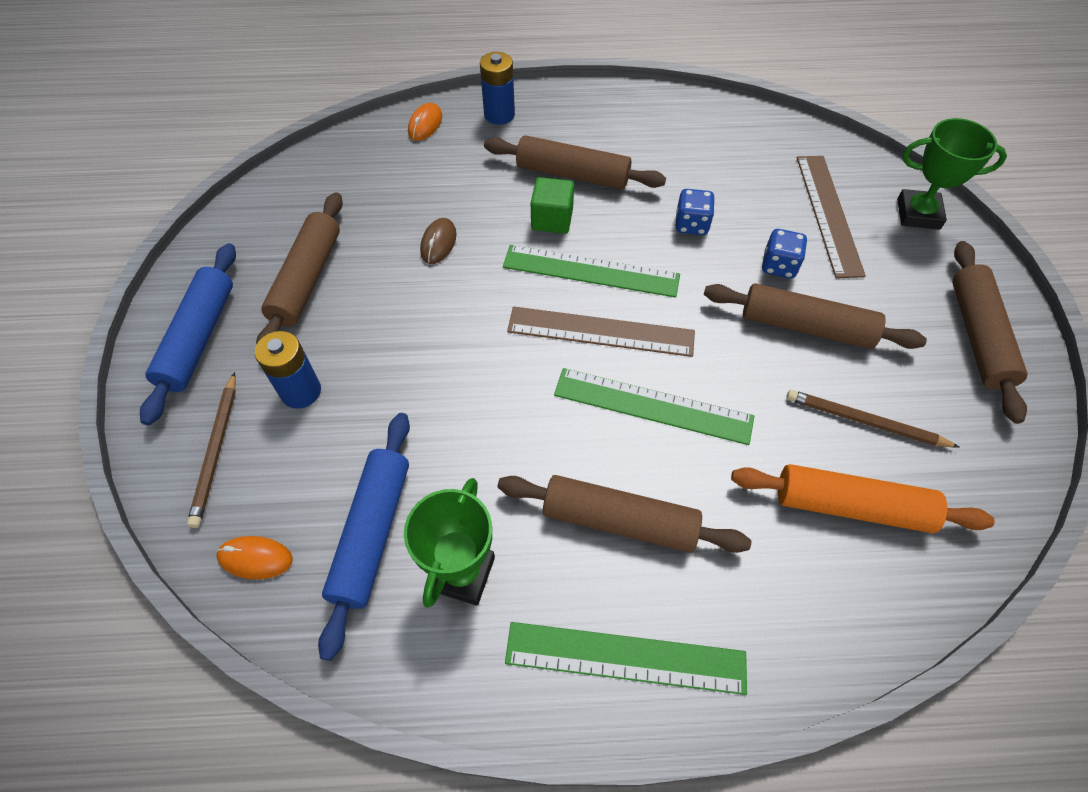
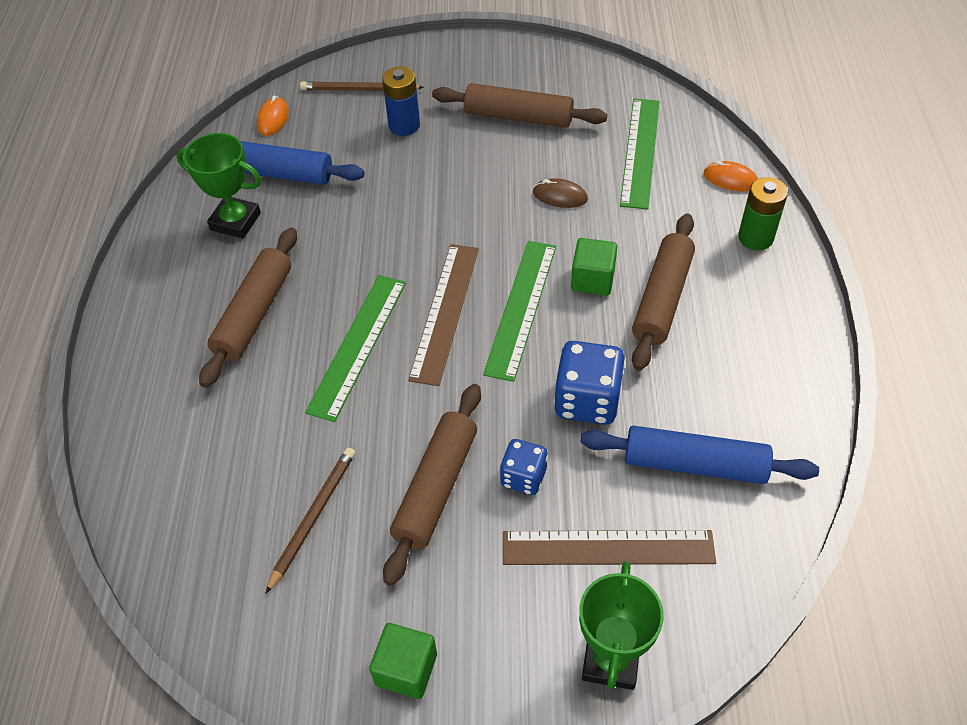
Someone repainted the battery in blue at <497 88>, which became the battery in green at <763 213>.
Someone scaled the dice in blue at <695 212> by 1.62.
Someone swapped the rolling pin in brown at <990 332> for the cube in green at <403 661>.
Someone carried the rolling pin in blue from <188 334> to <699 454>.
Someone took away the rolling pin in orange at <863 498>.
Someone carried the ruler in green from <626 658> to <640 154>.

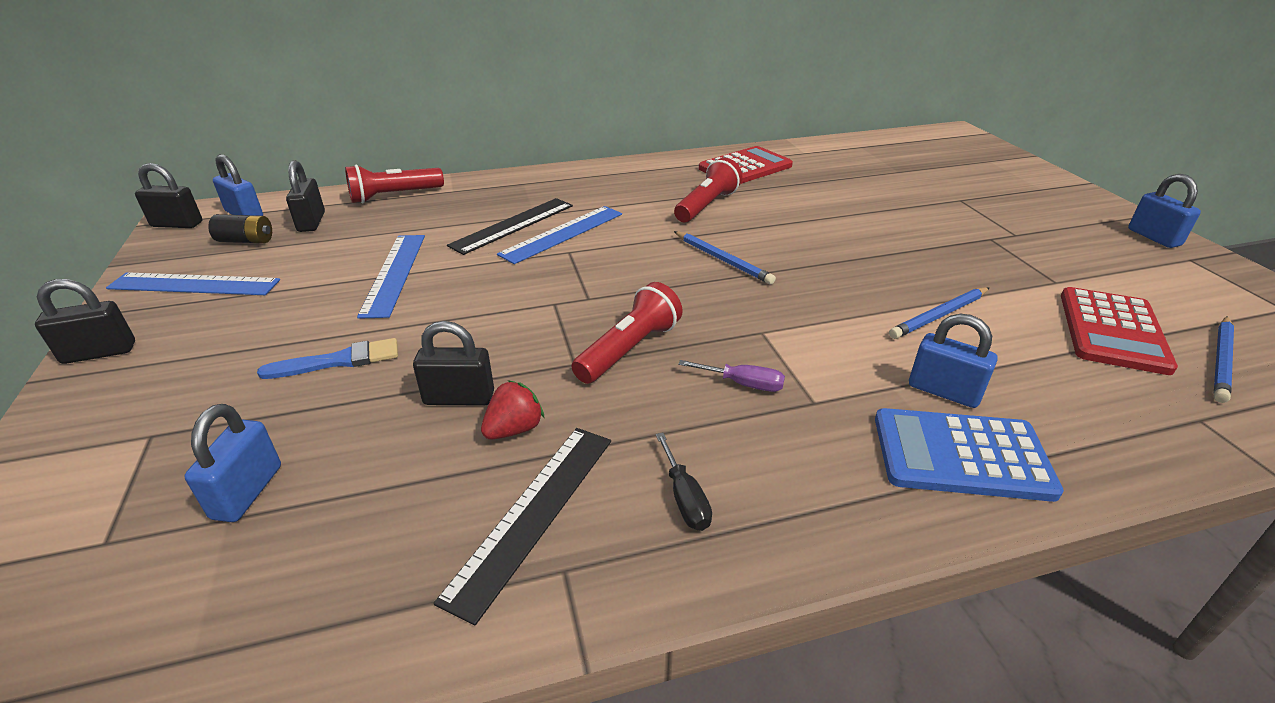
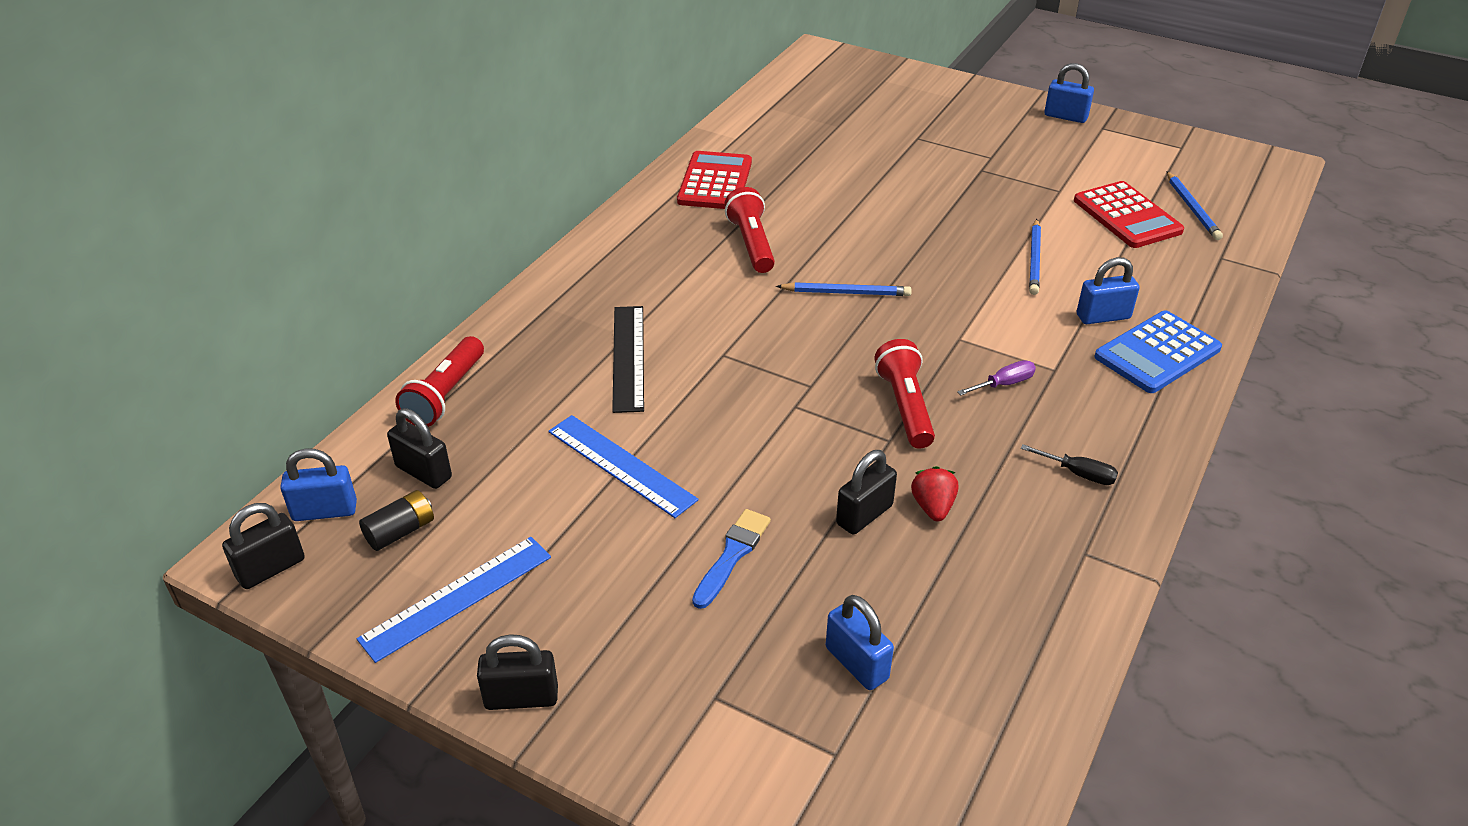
Someone took away the ruler in blue at <559 235>.
Someone rotated the padlock in black at <85 321> by 60 degrees clockwise.
Someone took away the ruler in black at <522 526>.

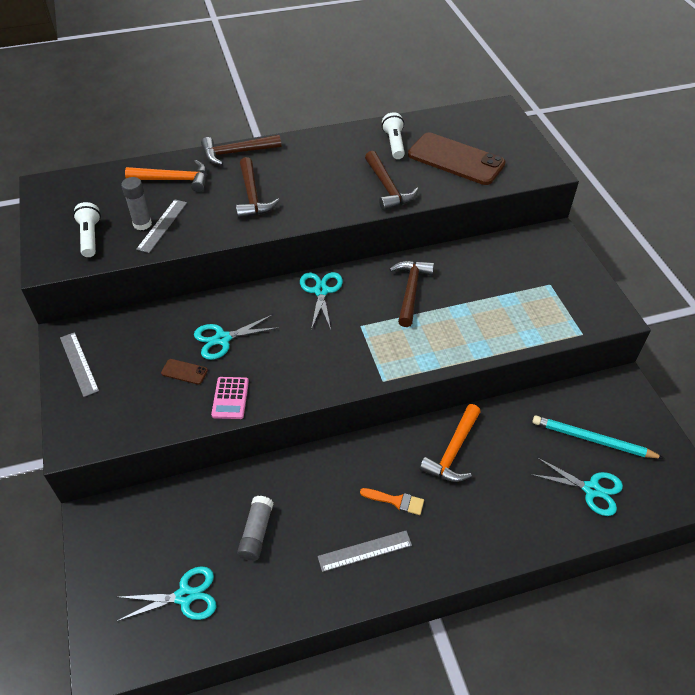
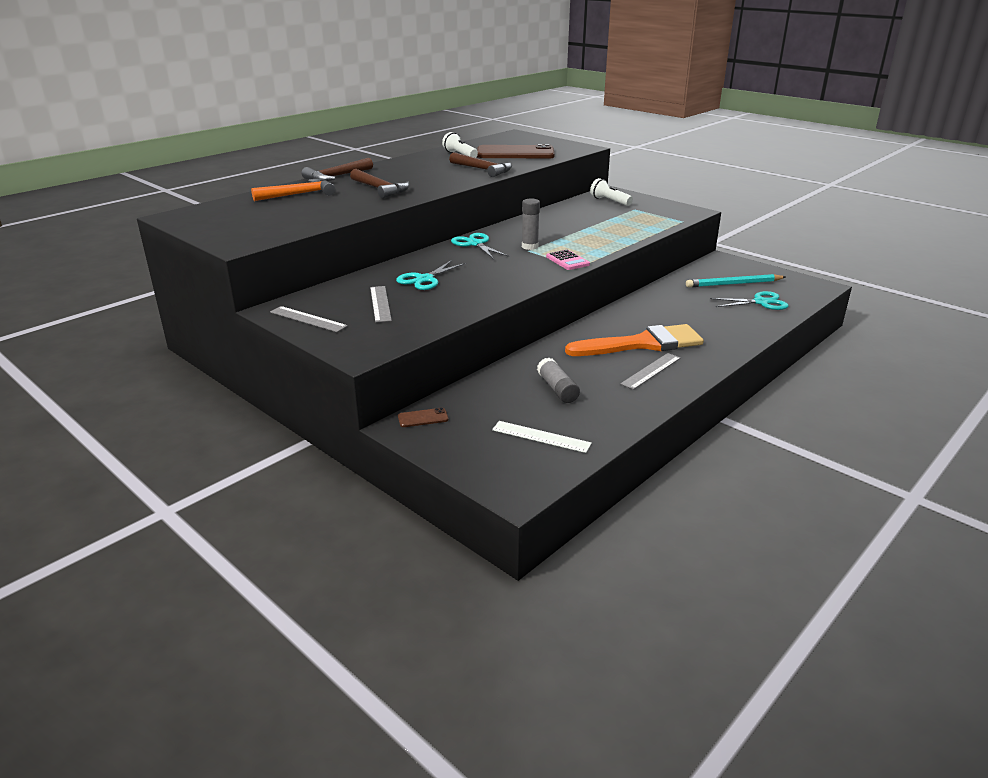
Someone carried the glue stick in grey from <136 203> to <531 224>.
Someone carried the ruler in grey from <161 226> to <381 304>.
Someone carried the flashlight in white from <87 229> to <611 192>.
Someone took away the hammer in brown at <411 293>.
Someone carried the phone in brown from <184 371> to <423 417>.
Someone carried the calculator in pink from <230 398> to <568 260>.
Someone took away the hammer in orange at <450 443>.
Someone scaled the brush in orange at <392 501> by 2.38.
Someone swapped the scissors in turquoise at <166 593> for the ruler in white at <542 437>.

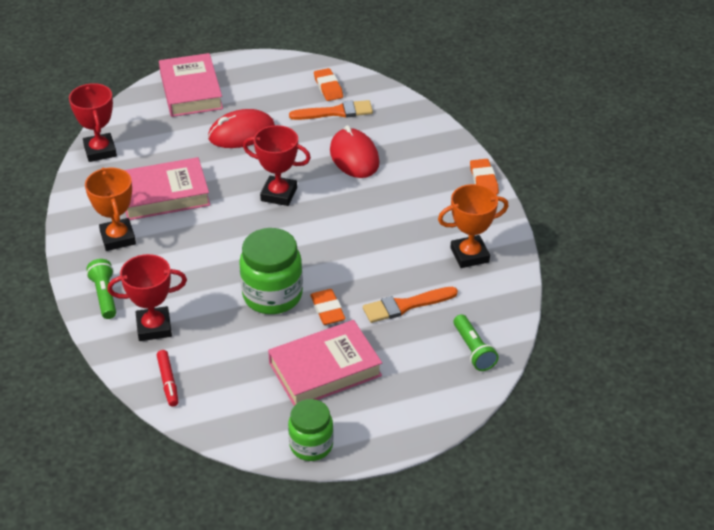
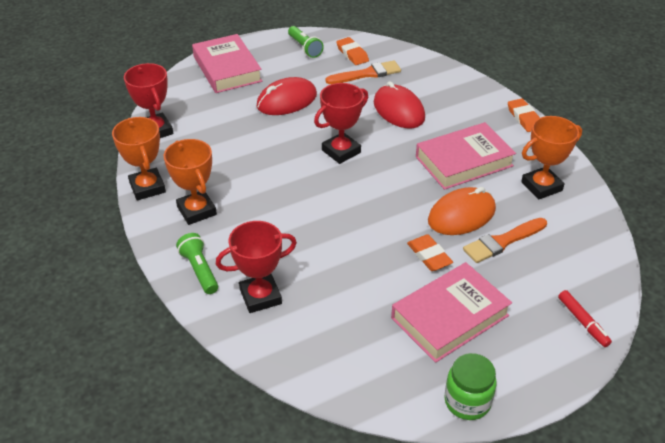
Someone rotated the trophy in red at <277 165> by 45 degrees counterclockwise.
Someone carried the book in pink from <167 188> to <466 156>.
Someone took away the jar in green at <271 271>.
Someone carried the flashlight in green from <476 342> to <306 42>.
Someone carried the marker in red from <167 378> to <585 318>.
Someone put down the trophy in orange at <139 158>.
Someone put down the mouse in orange at <462 211>.

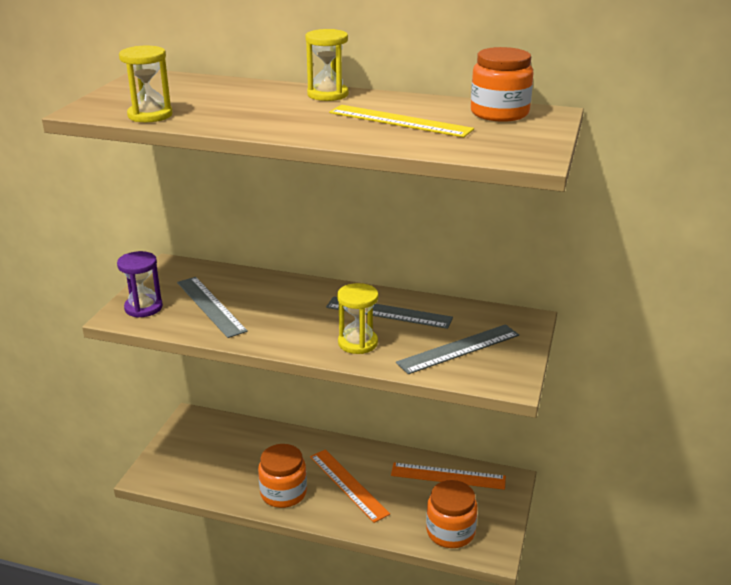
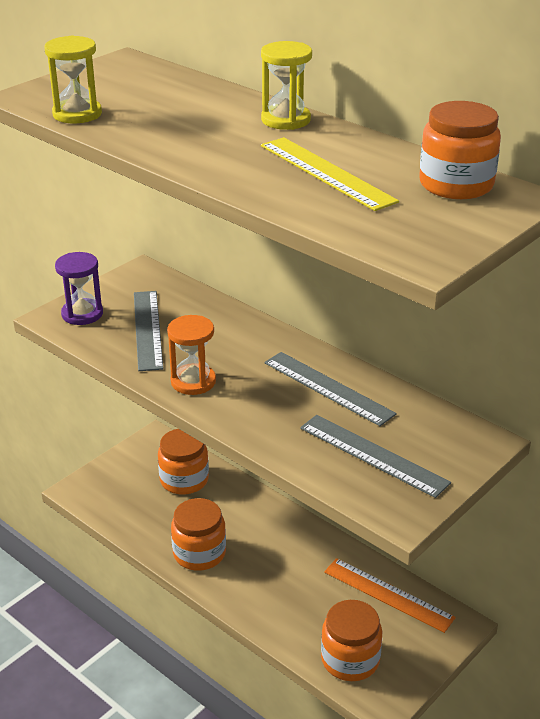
Someone took away the hourglass in yellow at <357 318>.
Someone rotated the ruler in grey at <457 349> by 45 degrees clockwise.
Someone took away the ruler in orange at <350 486>.
Someone put down the hourglass in orange at <191 355>.
Someone put down the jar in orange at <183 462>.

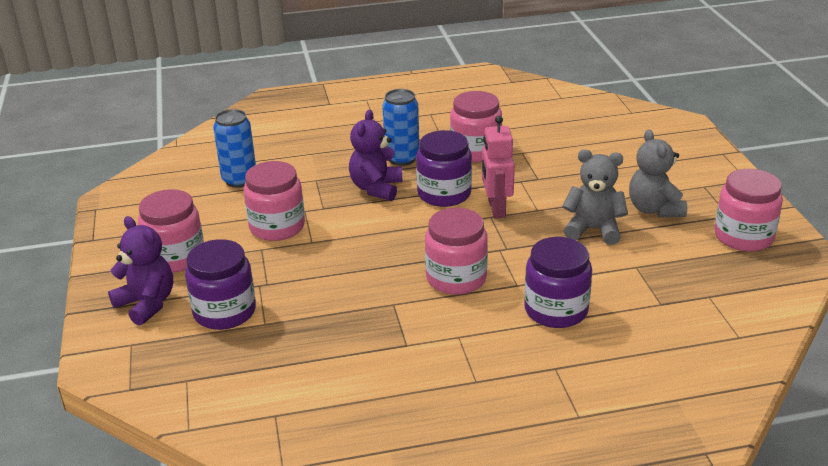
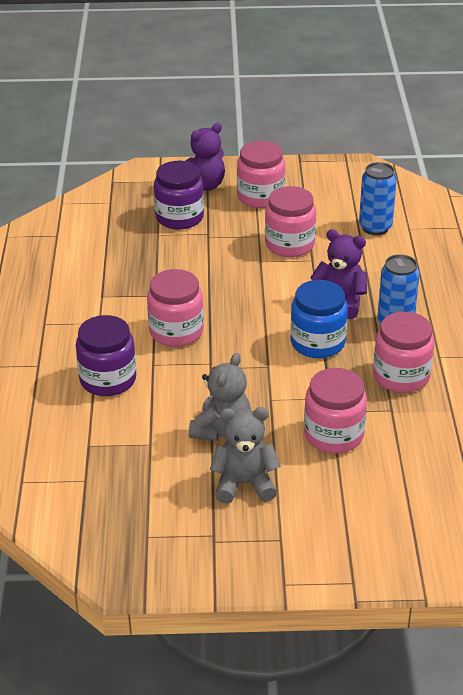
Someone took away the robot in pink at <498 167>.
Someone repainted the jar in purple at <444 168>, which became the jar in blue at <319 319>.
Someone carried the jar in pink from <749 210> to <335 410>.

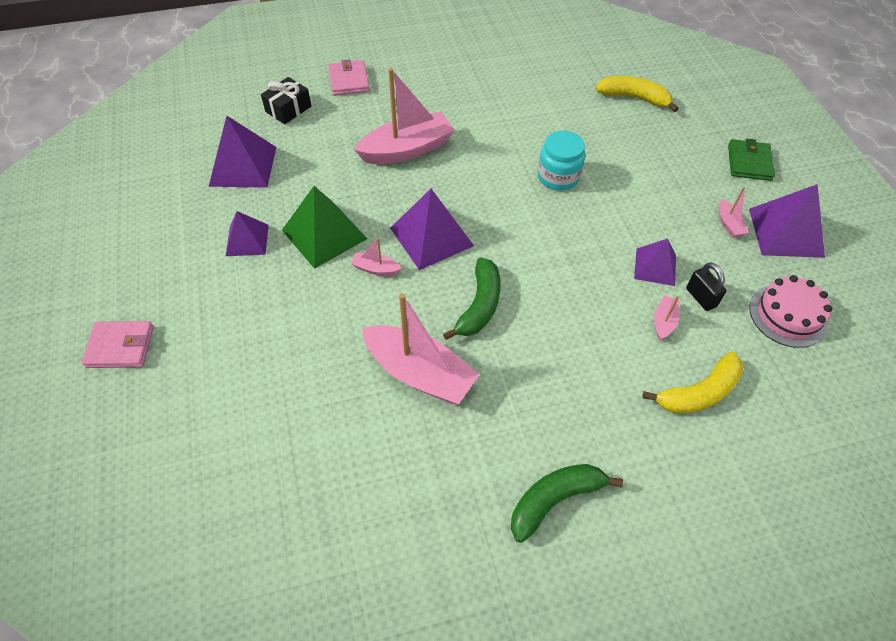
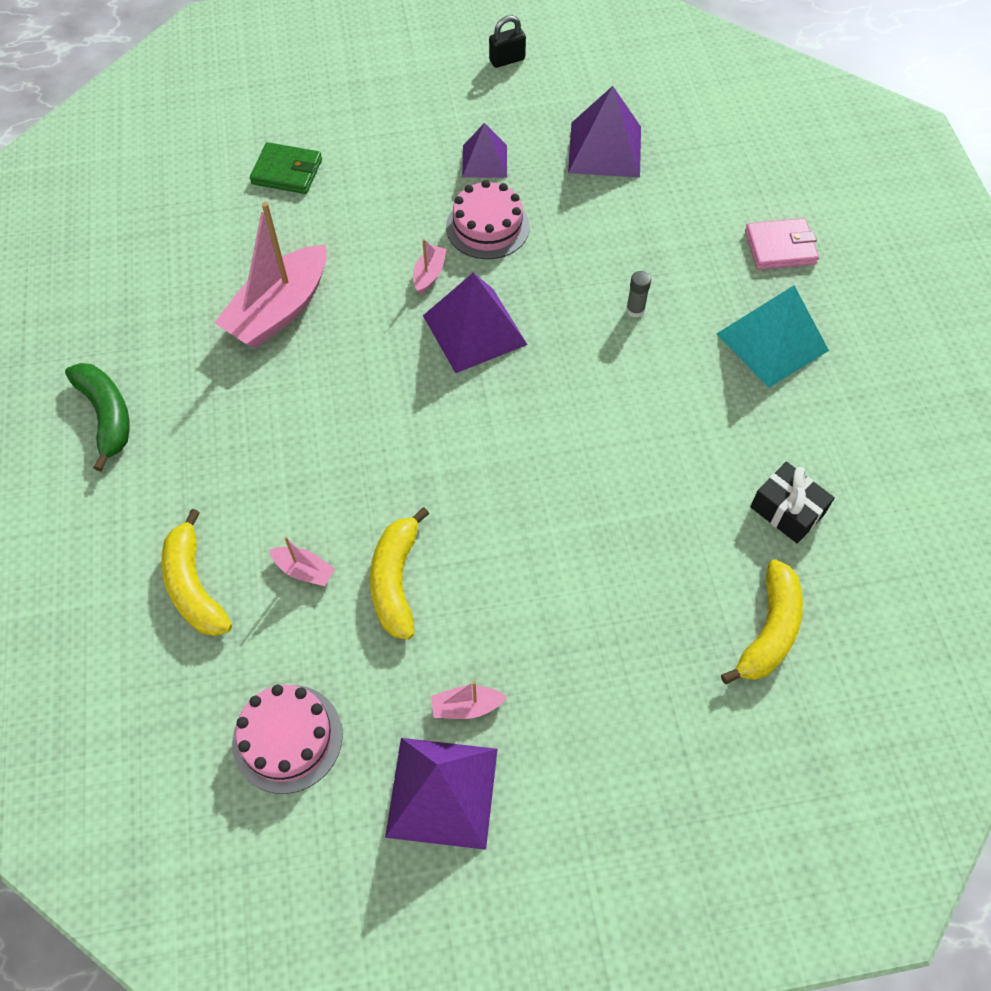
Someone swapped the boat in pink at <404 116> for the glue stick in grey at <638 294>.
Someone carried the gift in black from <286 100> to <792 502>.
Someone took away the jar in turquoise at <561 161>.
Someone carried the wallet in green from <751 160> to <286 168>.
Someone swapped the pyramid in green at <324 227> for the cake in pink at <488 219>.
Someone swapped the pyramid in purple at <655 262> for the banana in yellow at <399 573>.
Someone took away the banana in green at <472 298>.
Someone carried the padlock in black from <706 286> to <507 41>.
Someone took away the wallet in pink at <118 344>.
Someone put down the pyramid in turquoise at <773 336>.

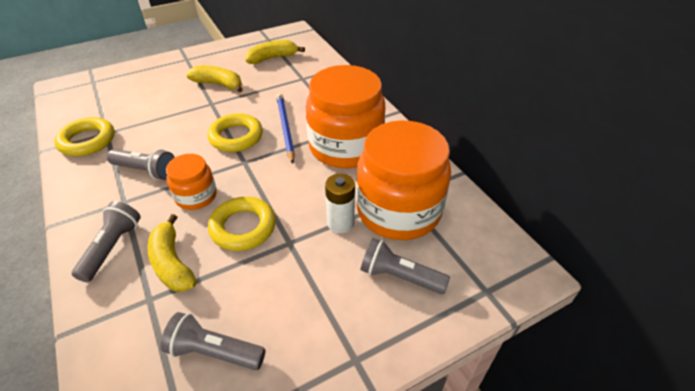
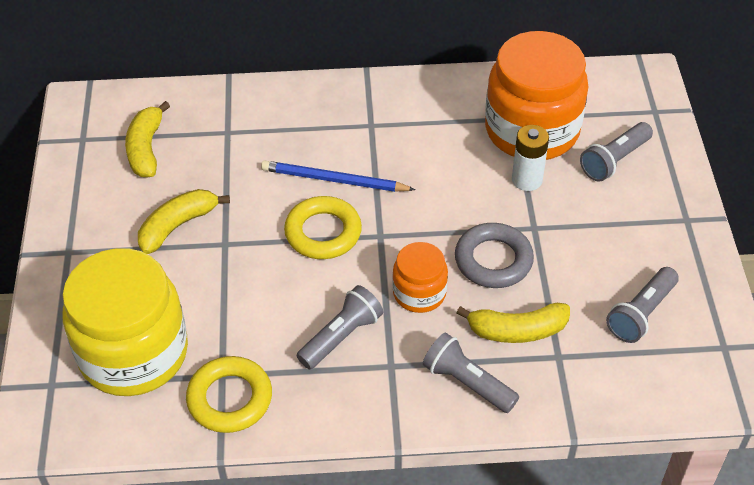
Someone took away the jar in orange at <345 116>.
Someone repainted the ring in yellow at <242 224>, which became the ring in grey at <494 255>.
Someone put down the jar in yellow at <125 322>.

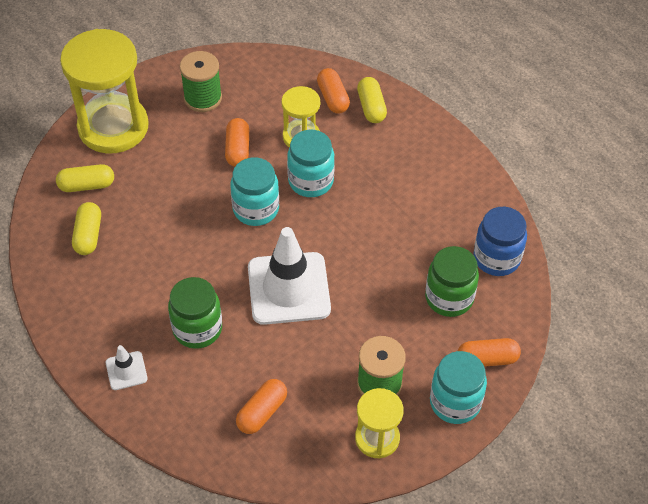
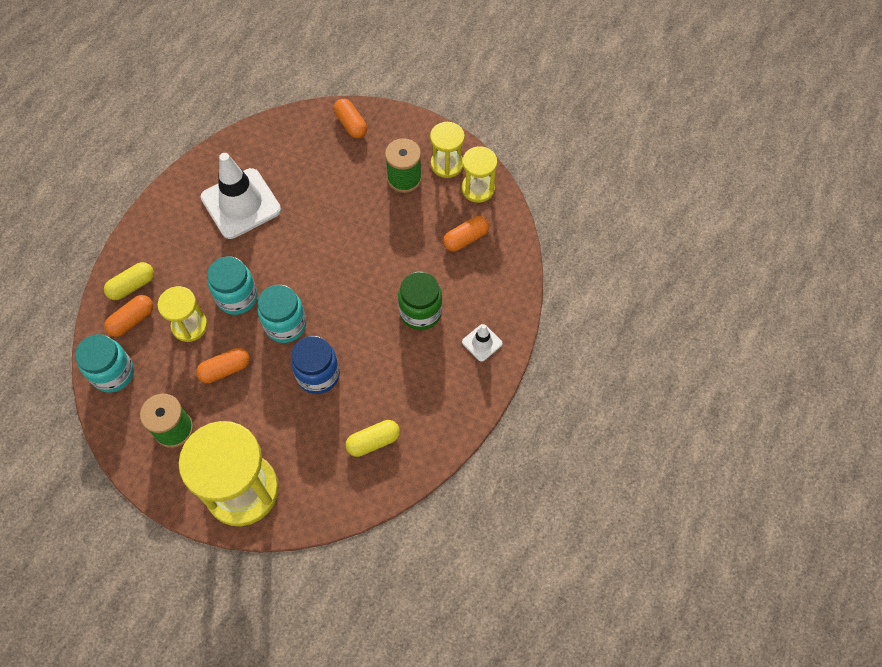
Someone took away the capsule in yellow at <85 178>.
Someone carried the jar in blue from <500 241> to <315 365>.
Someone carried the traffic cone in white from <289 276> to <241 196>.
Someone took away the jar in green at <452 281>.
Someone carried the jar in turquoise from <458 387> to <104 363>.
Someone rotated the capsule in orange at <261 406> by 45 degrees counterclockwise.
Someone put down the hourglass in yellow at <480 174>.

